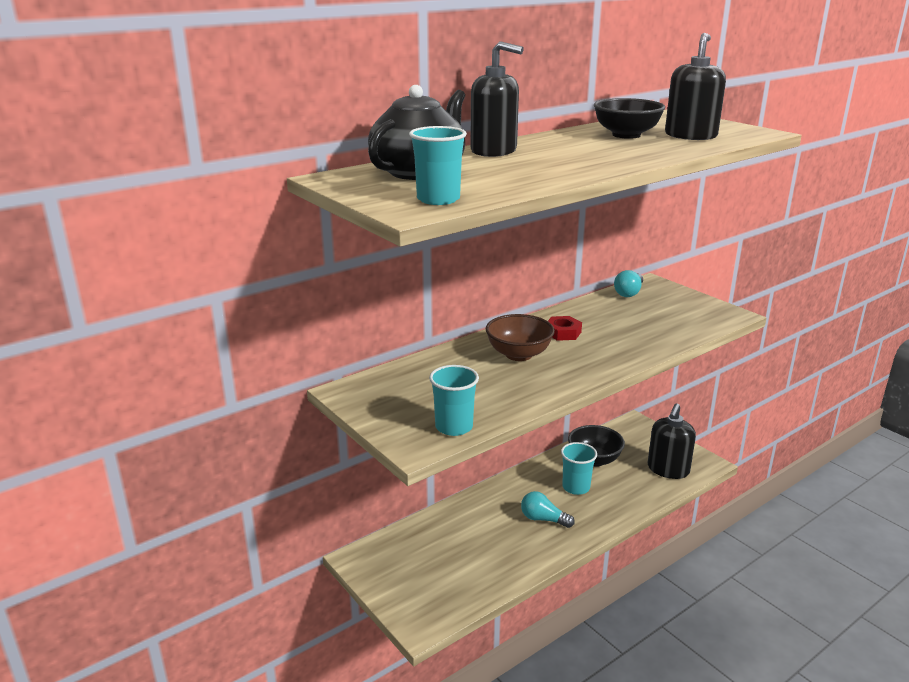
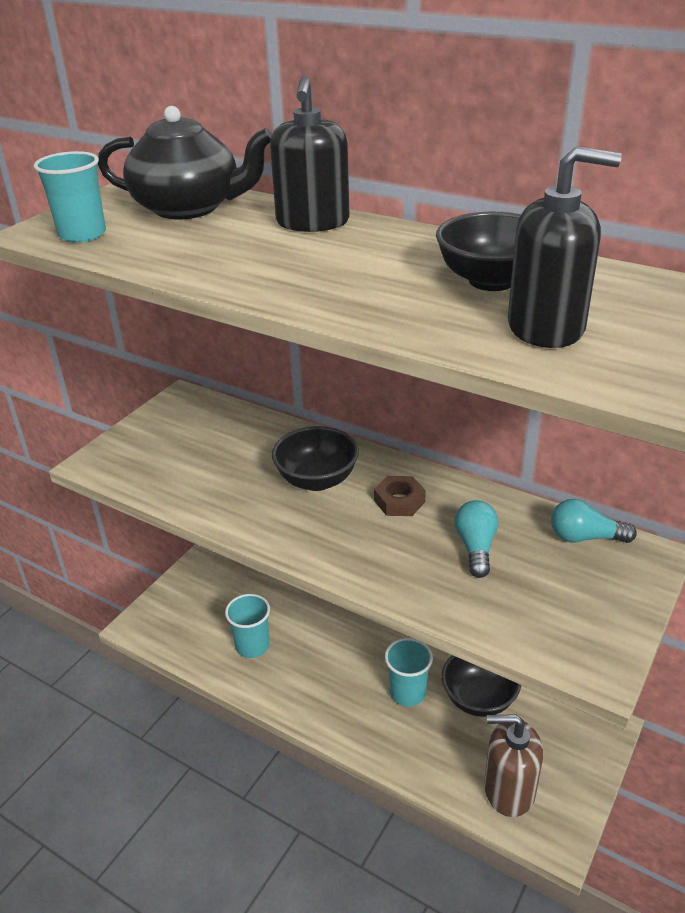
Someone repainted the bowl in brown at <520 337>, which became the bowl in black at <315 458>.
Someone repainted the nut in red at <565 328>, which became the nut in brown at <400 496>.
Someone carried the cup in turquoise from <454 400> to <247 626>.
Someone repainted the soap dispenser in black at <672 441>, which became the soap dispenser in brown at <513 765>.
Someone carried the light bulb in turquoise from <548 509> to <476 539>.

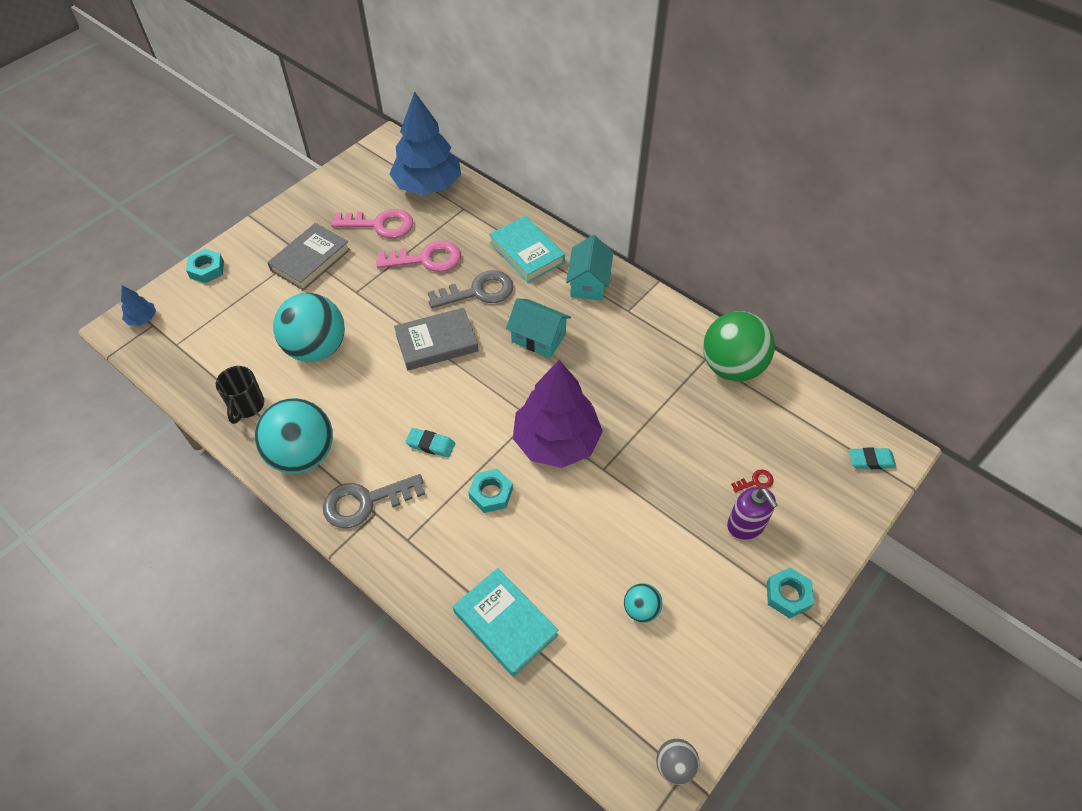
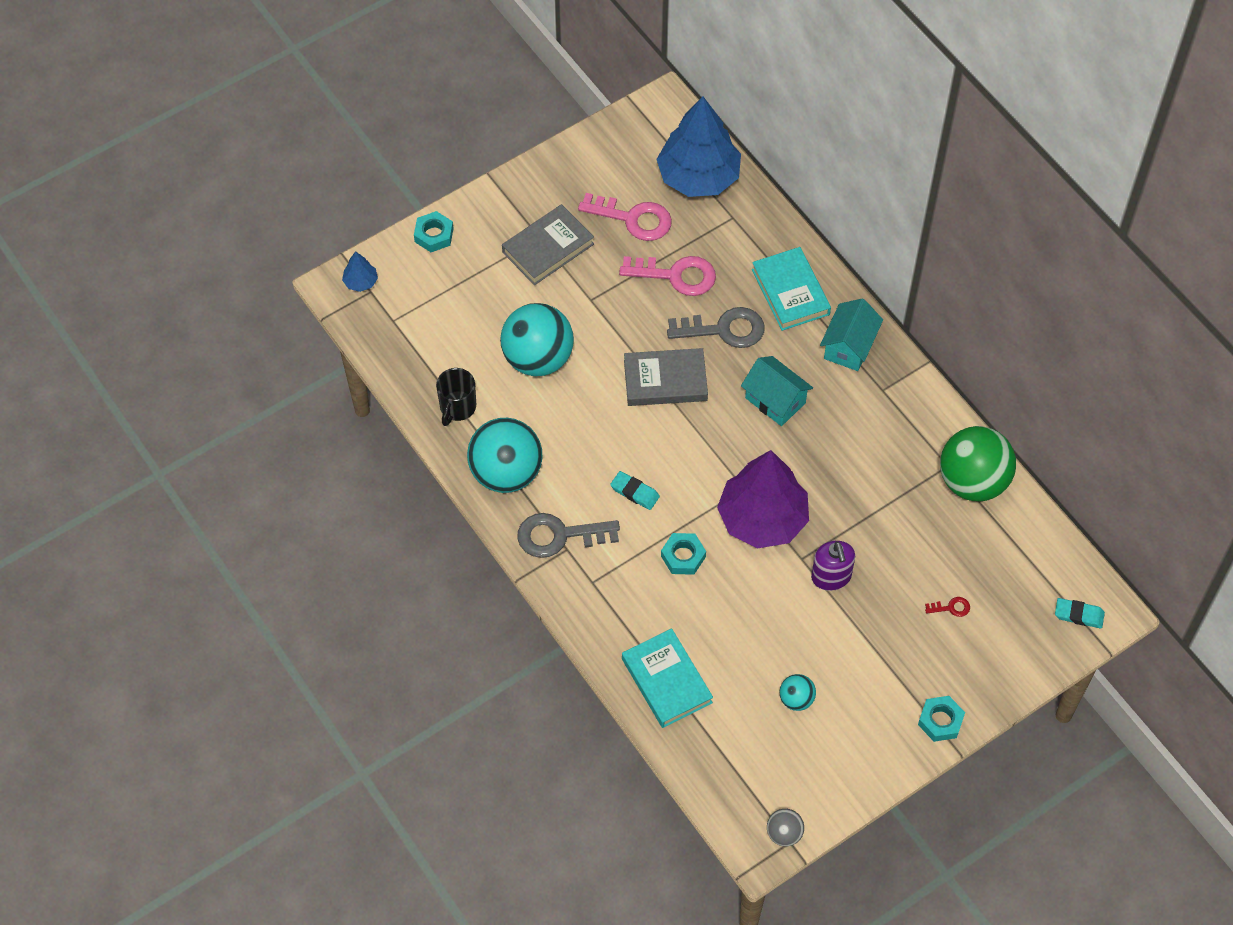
Someone carried the soap dispenser in purple from <752 513> to <833 566>.

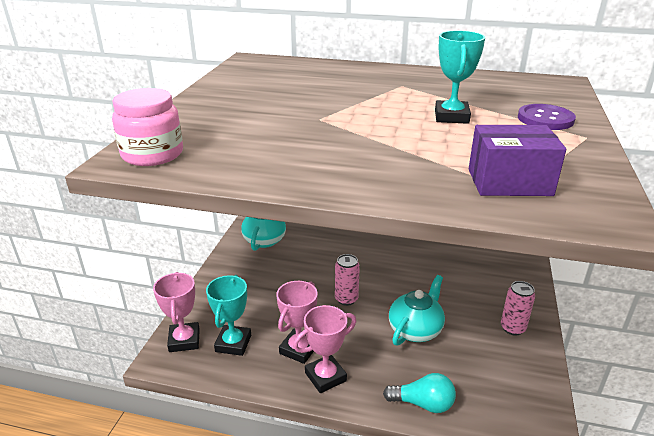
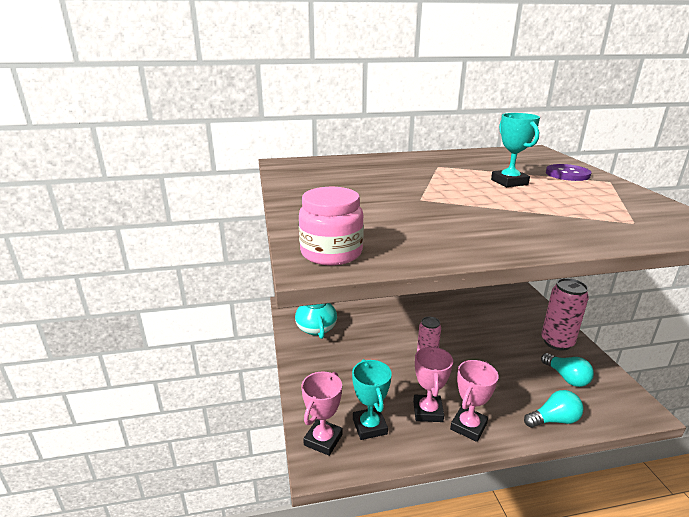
Someone took away the box in purple at <517 160>.
Someone rotated the trophy in pink at <176 312> by 60 degrees clockwise.
Someone took away the teapot in turquoise at <417 310>.
Someone scaled the can in pink at <518 308> by 1.60.
Someone put down the light bulb in turquoise at <567 370>.

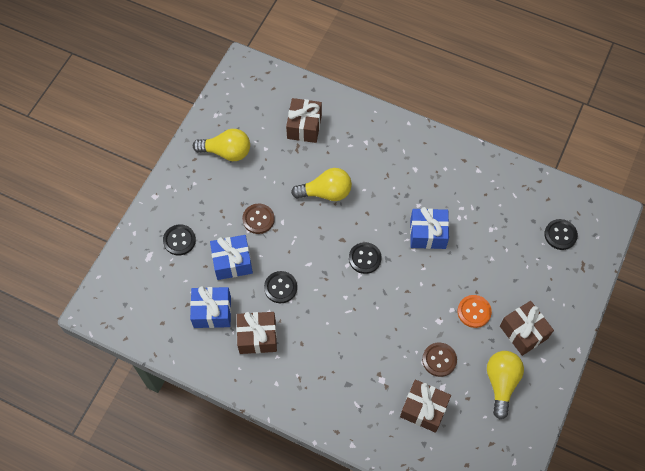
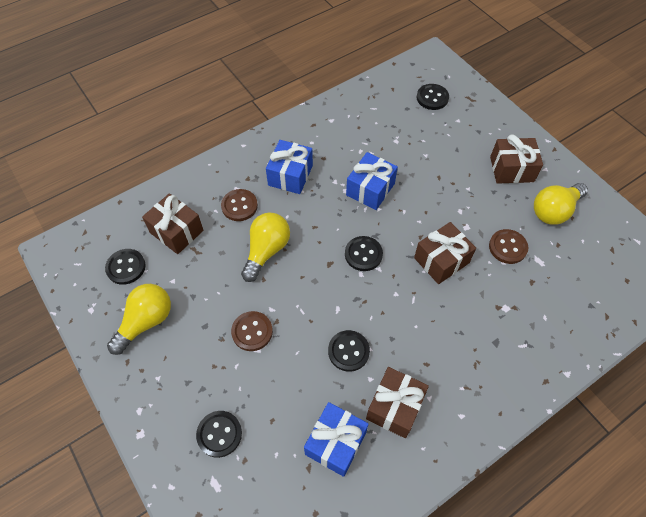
Someone carried the gift in blue from <231 257> to <289 167>.
Someone took away the button in orange at <474 311>.
Someone rotated the light bulb in yellow at <505 385> by 75 degrees counterclockwise.
Someone carried the gift in brown from <425 406> to <445 253>.
Someone put down the button in brown at <239 205>.
Someone put down the button in black at <125 267>.

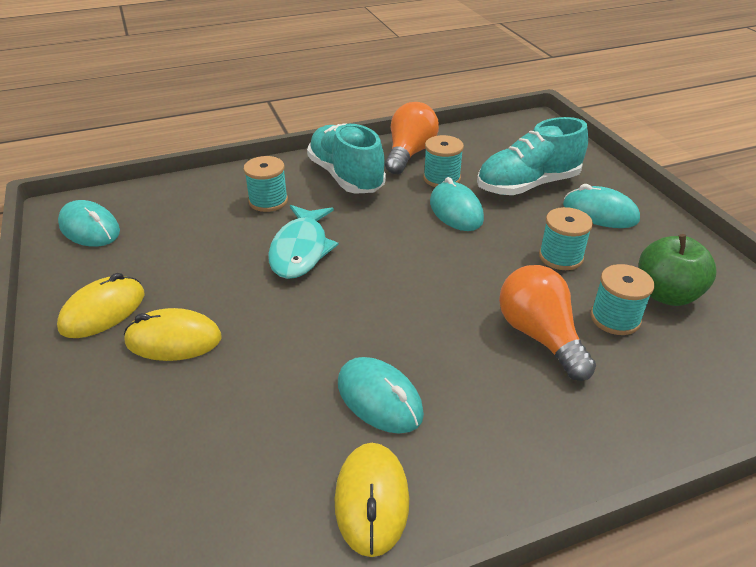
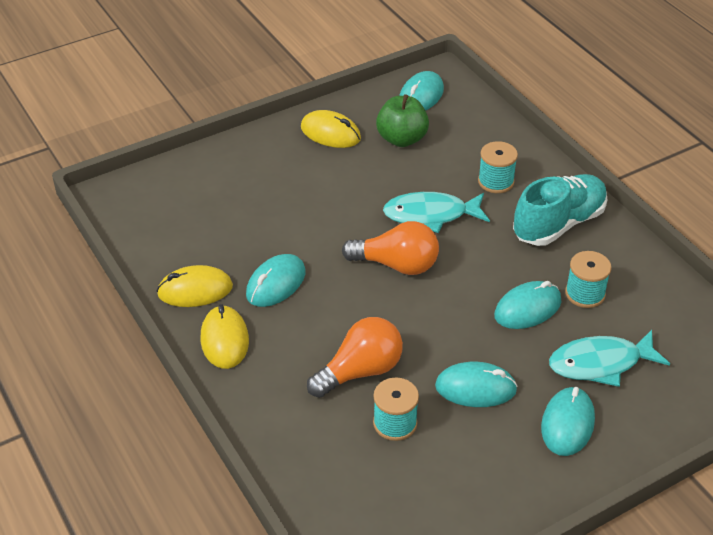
Someone carried the light bulb in orange from <412 138> to <390 248>.
Someone swapped the shoe in turquoise at <532 156> for the fish in turquoise at <609 358>.
Someone swapped the spool in turquoise at <566 238> for the mouse in turquoise at <476 384>.
Someone carried the apple in green from <677 270> to <402 120>.
Someone carried the mouse in yellow from <172 334> to <225 336>.

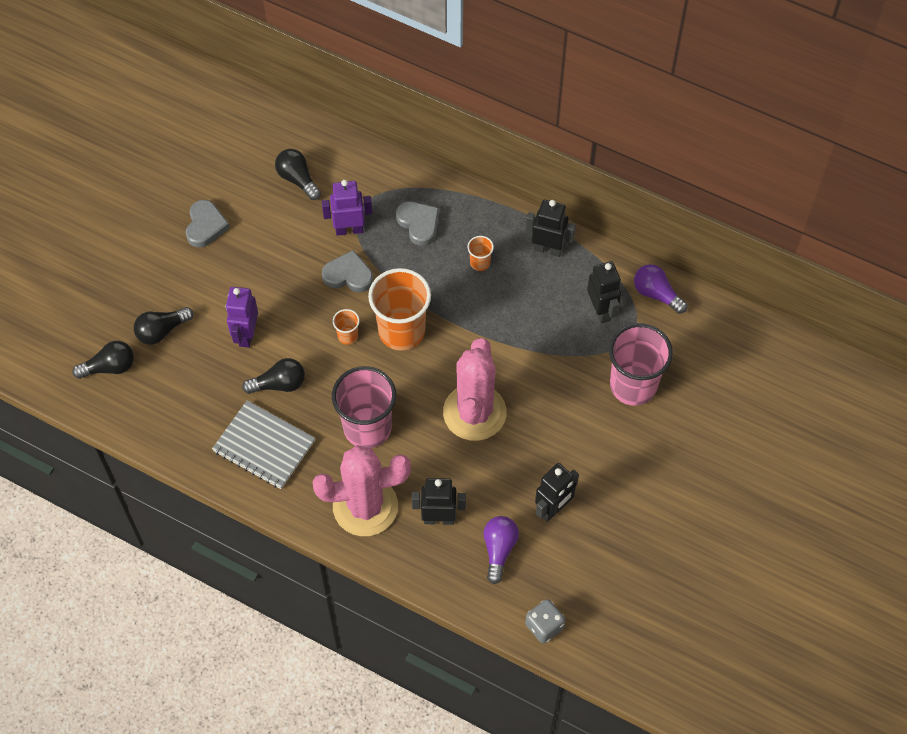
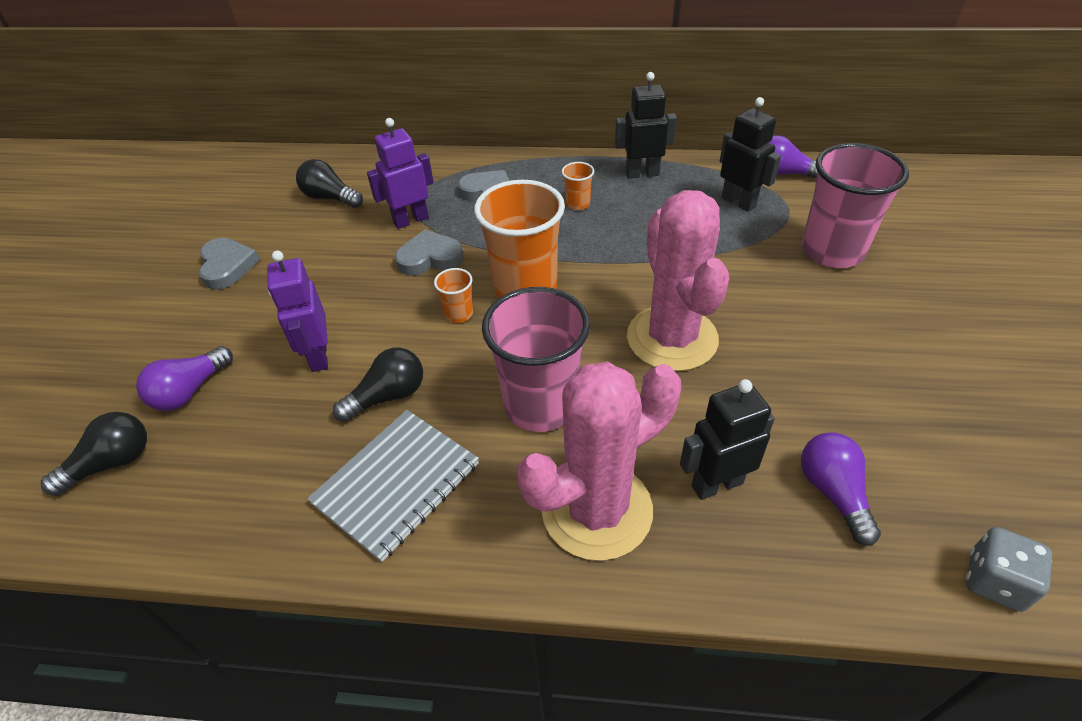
Someone repainted the light bulb in black at <164 326>, which became the light bulb in purple at <184 378>.
Someone rotated the notebook in grey at <263 444> by 60 degrees counterclockwise.
Someone took away the robot in black at <557 492>.

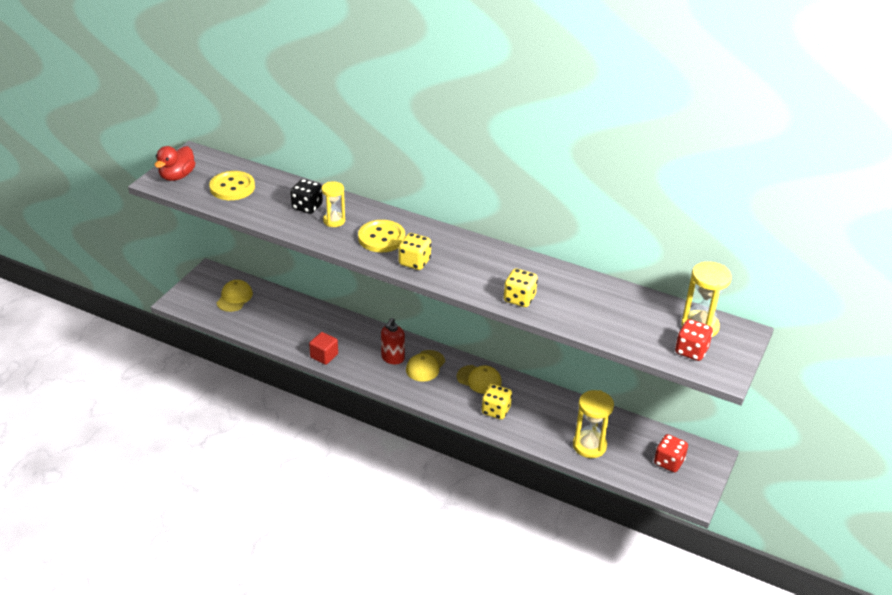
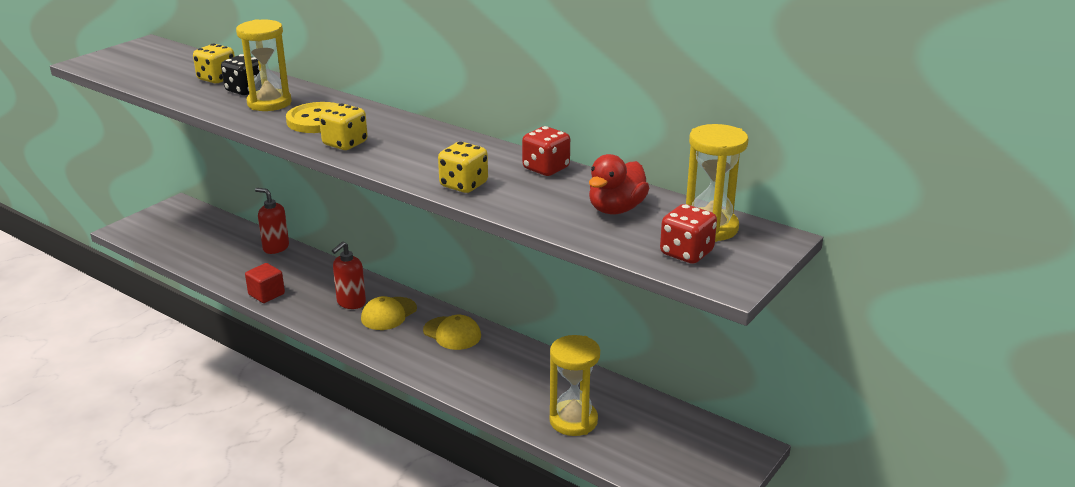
Someone carried the duck in red from <174 163> to <619 184>.
Someone took away the button in yellow at <232 185>.
Someone scaled the hourglass in yellow at <333 204> by 1.53.
Someone took away the cap in yellow at <235 296>.
Someone carried the dice in yellow from <497 402> to <214 63>.
Someone carried the dice in red from <671 453> to <546 151>.
Someone put down the soap dispenser in red at <272 221>.

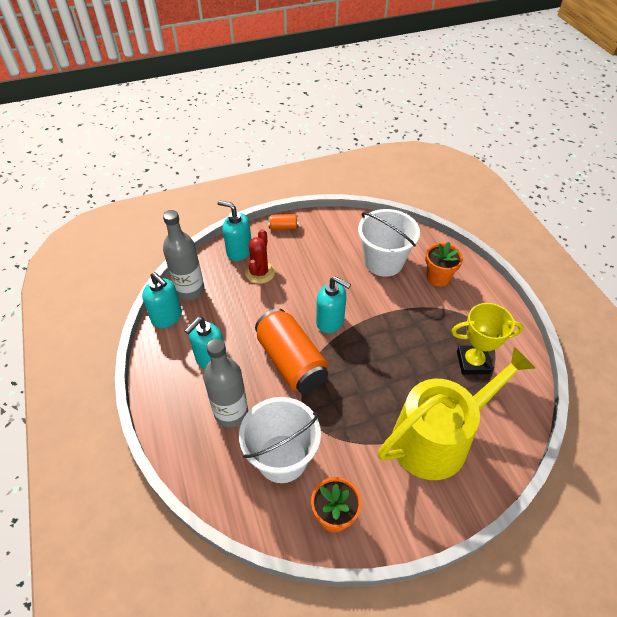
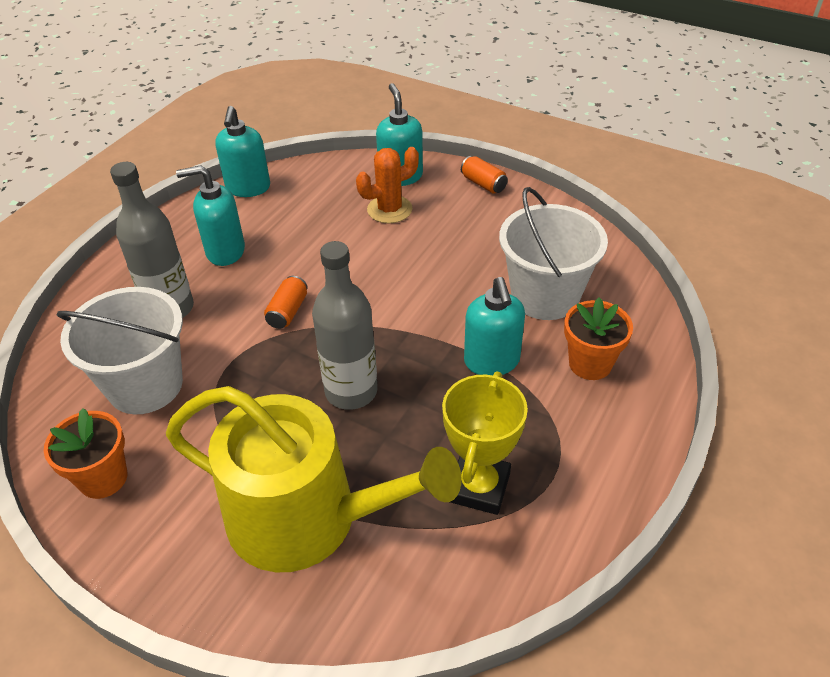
Someone carried the bottle in grey from <184 255> to <345 325>.
Someone repainted the cactus in red at <260 256>, which became the cactus in orange at <387 185>.
Someone carried the soap dispenser in turquoise from <333 304> to <494 326>.
Someone rotated the trophy in yellow at <487 339> by 60 degrees clockwise.
Someone scaled the can in orange at <291 351> by 0.43.

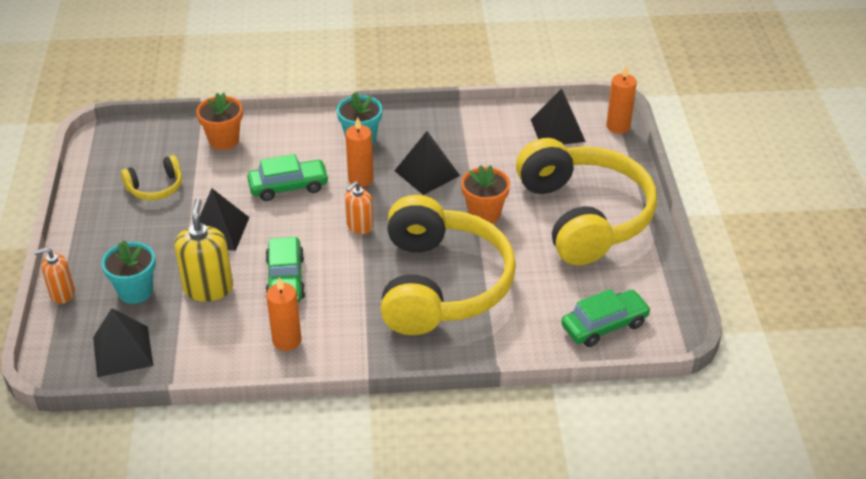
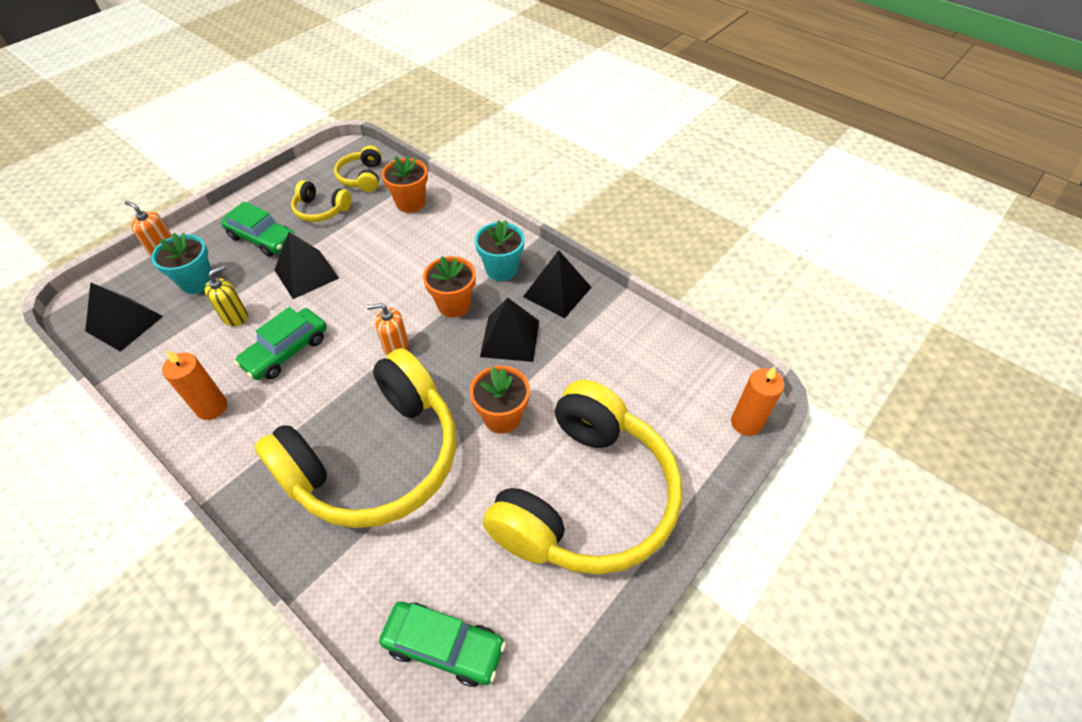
Someone carried the pyramid in black from <558 116> to <557 284>.
Someone swapped the candle in orange at <359 152> for the flower pot in orange at <449 287>.
Someone carried the car in green from <288 177> to <258 229>.
Someone scaled the soap dispenser in yellow at <203 250> by 0.62.
Someone put down the headphones in yellow at <358 169>.

